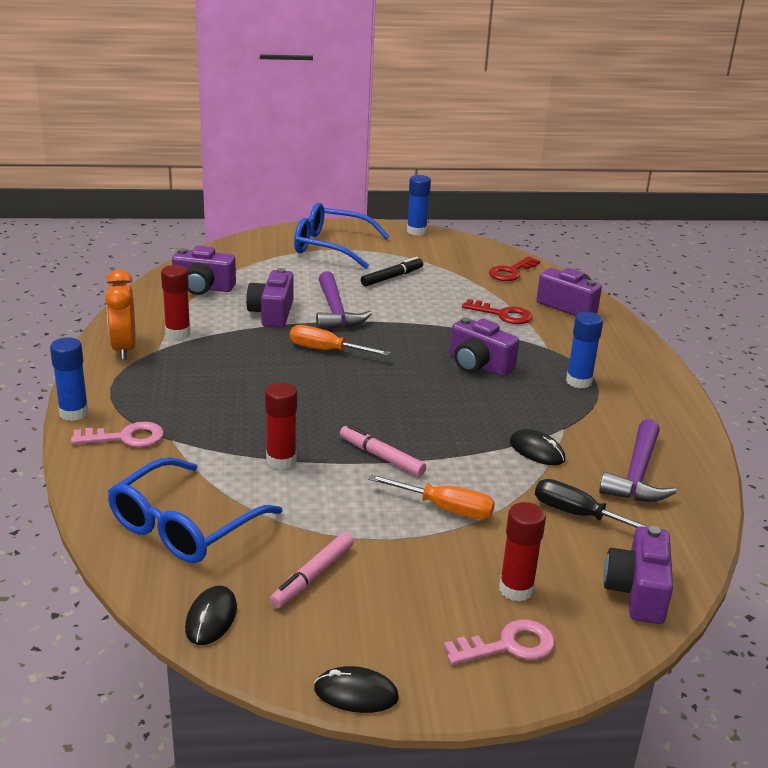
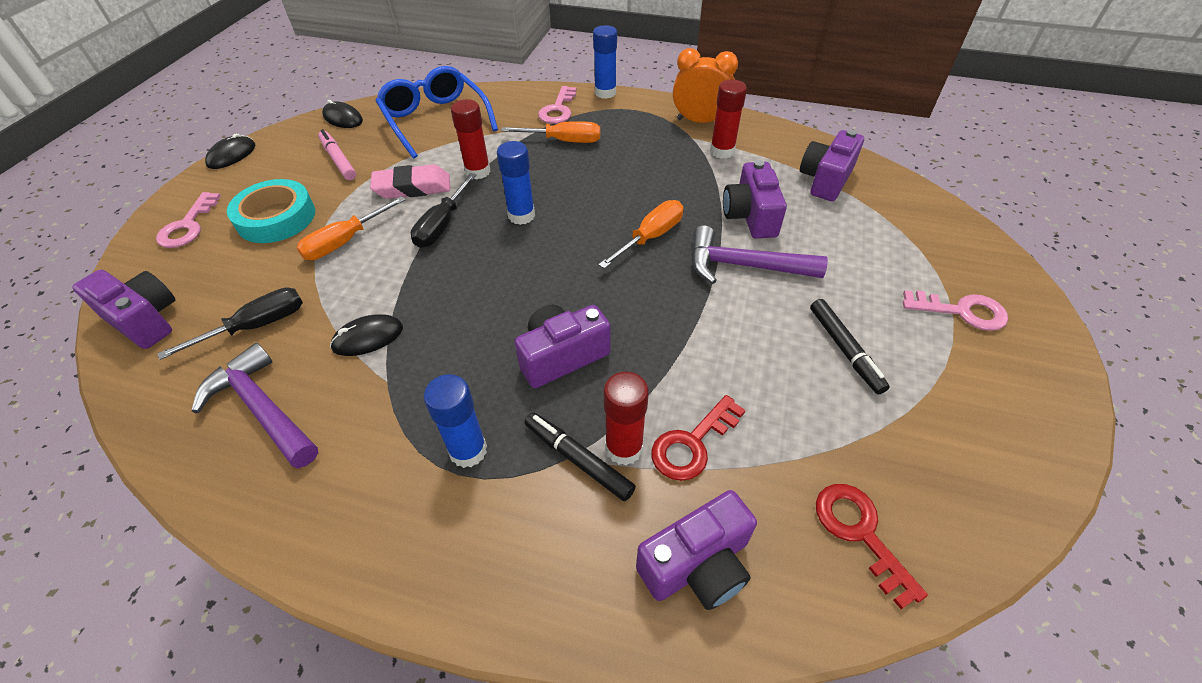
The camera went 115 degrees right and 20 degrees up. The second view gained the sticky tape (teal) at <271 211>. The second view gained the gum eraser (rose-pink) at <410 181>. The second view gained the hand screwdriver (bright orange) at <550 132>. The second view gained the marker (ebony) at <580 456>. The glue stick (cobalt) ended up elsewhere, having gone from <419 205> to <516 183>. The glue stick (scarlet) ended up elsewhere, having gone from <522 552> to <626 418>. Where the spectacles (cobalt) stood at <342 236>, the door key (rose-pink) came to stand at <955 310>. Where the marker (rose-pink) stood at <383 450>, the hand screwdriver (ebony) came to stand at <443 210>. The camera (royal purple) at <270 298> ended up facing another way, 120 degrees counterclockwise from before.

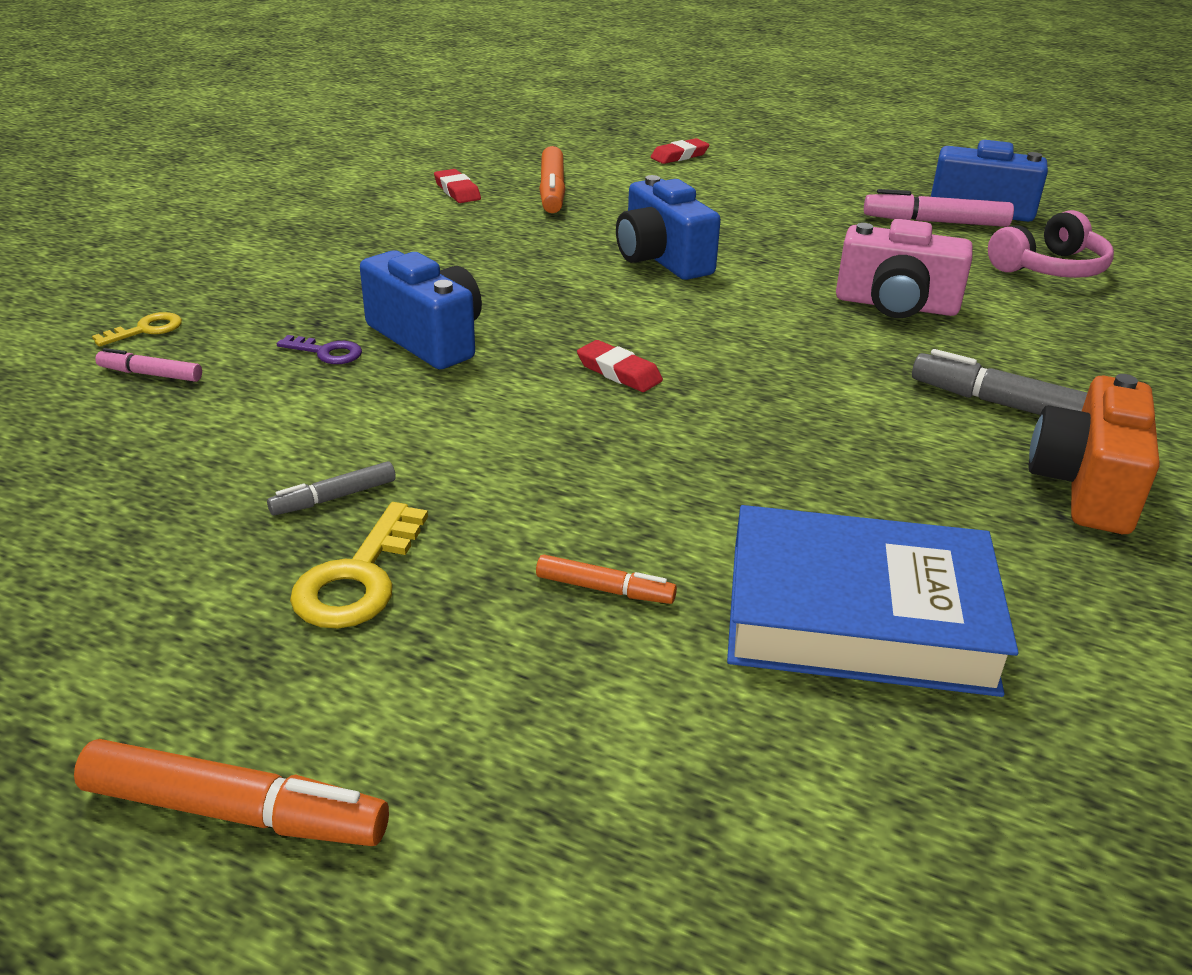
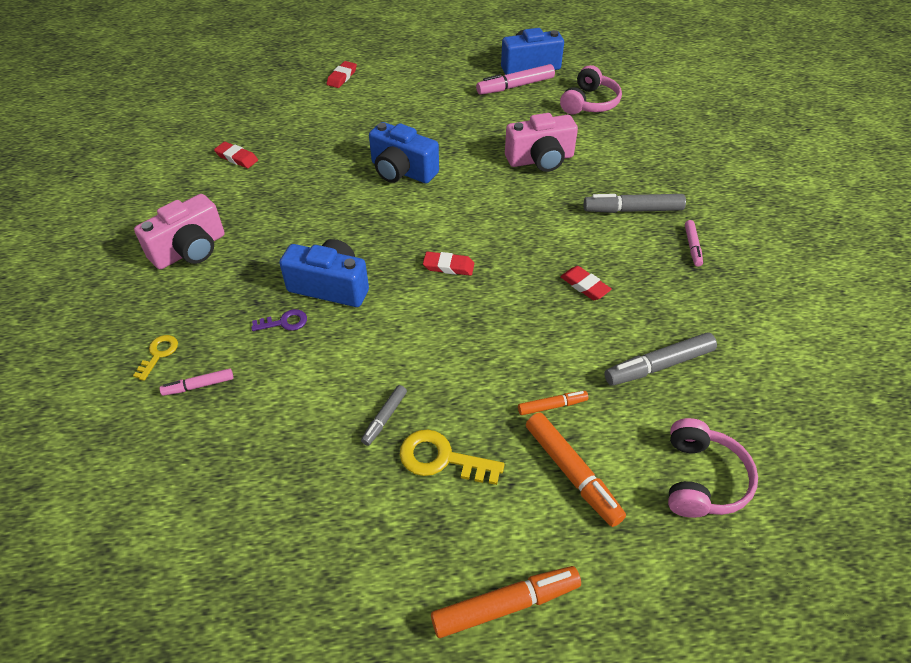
The camera went 30 degrees left and 15 degrees up. The second view gained the camera (rose-pink) at <179 231>. The second view gained the gum eraser (scarlet) at <586 283>. The second view gained the over-ear headphones (rose-pink) at <713 468>. The marker (bright orange) ended up elsewhere, having gone from <552 179> to <576 469>. Where the hardcover (cobalt) stood at <873 601>, the marker (ash-grey) came to stand at <660 359>. Where the camera (bright orange) stood at <1093 454>, the marker (rose-pink) came to stand at <694 243>. The door key (bright yellow) at <359 565> ended up facing another way, 120 degrees clockwise from before.

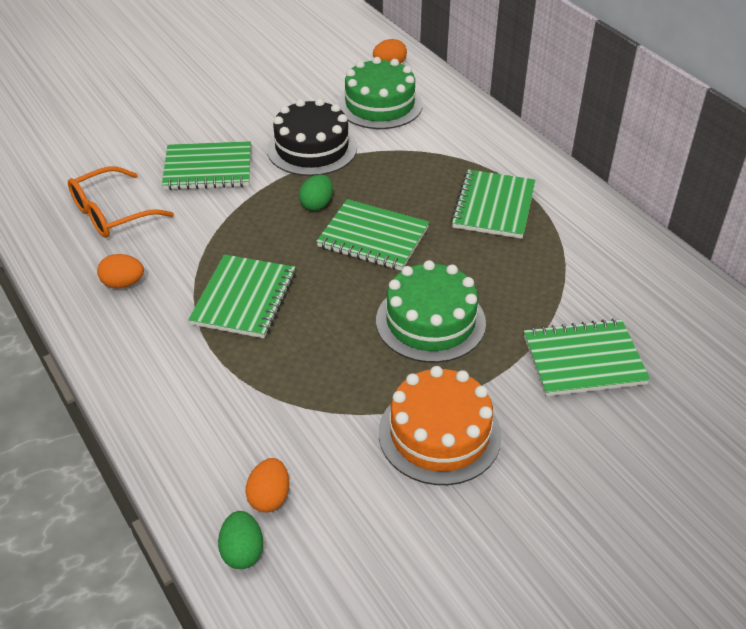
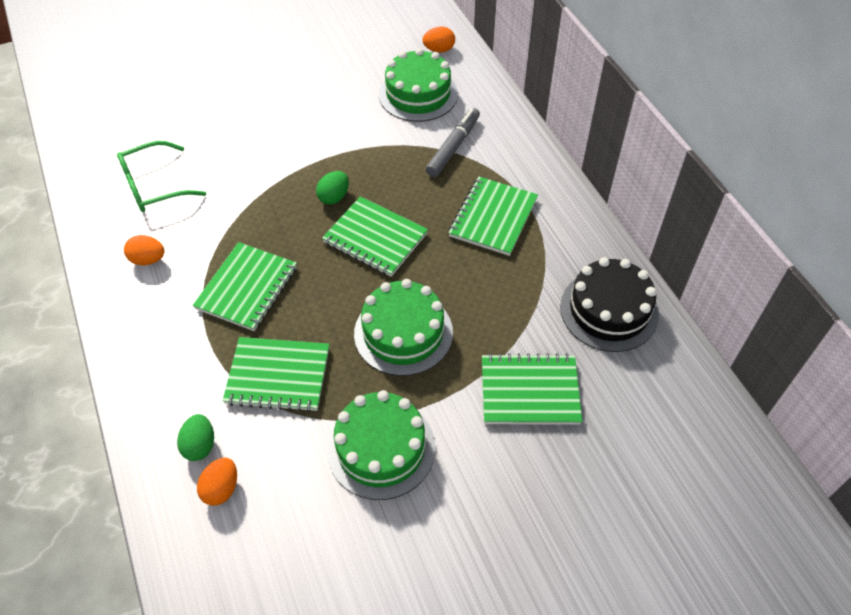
The camera went 10 degrees right and 10 degrees up. The second view gained the marker (ash-grey) at <453 142>. The notepad (emerald) ended up elsewhere, having gone from <206 165> to <275 374>. The egg shape (emerald) ended up elsewhere, having gone from <240 540> to <195 437>. The layer cake (ebony) ended up elsewhere, having gone from <312 137> to <609 304>. What was the spectacles (bright orange) at <121 202> turned into the spectacles (emerald) at <161 176>. What was the layer cake (bright orange) at <440 425> turned into the layer cake (emerald) at <381 445>.

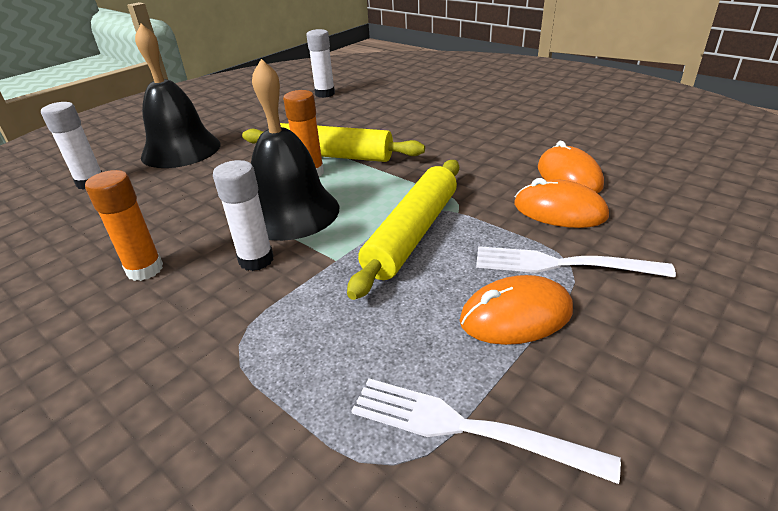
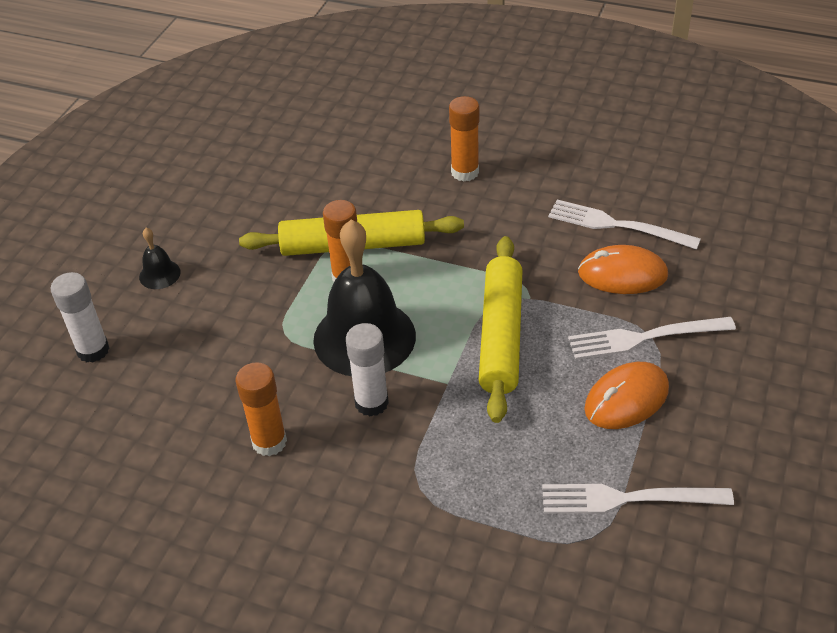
The camera went 20 degrees left and 10 degrees up. The second view lost the glue stick (snow-white) at <320 63>. The second view gained the glue stick (bright orange) at <464 138>. Where the computer mouse (bright orange) stood at <571 167>, the table fork (snow-white) came to stand at <624 224>. The size of the bell (ebony) at <178 96> changed by a factor of 0.43.

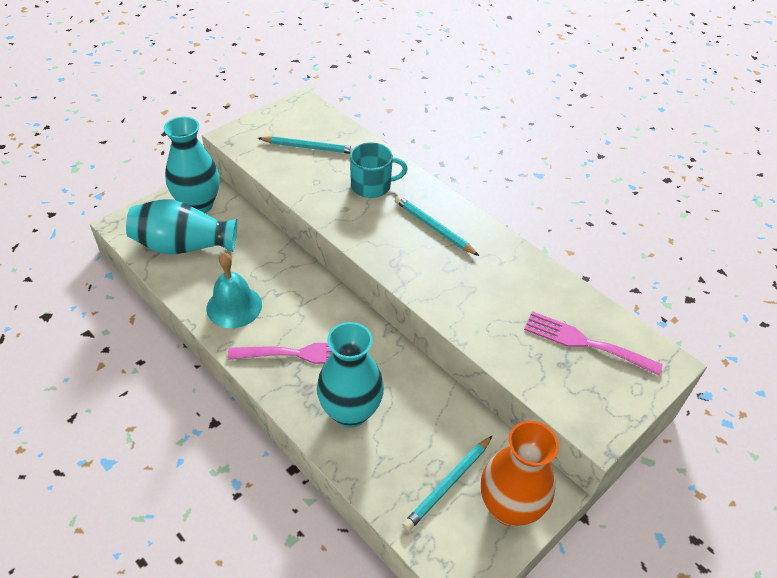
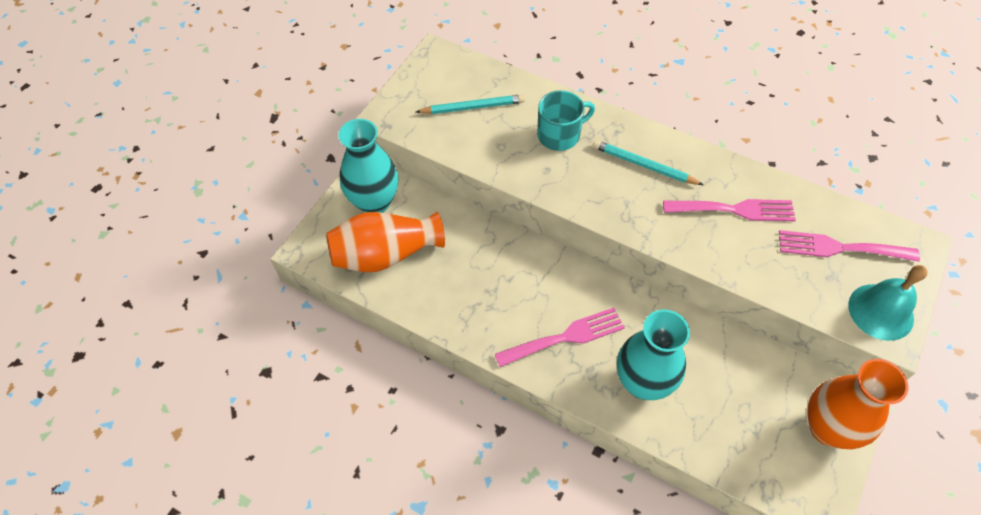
The camera went 15 degrees left and 10 degrees up. The second view lost the pencil (teal) at <447 483>. The second view gained the table fork (rose-pink) at <729 210>. The bell (teal) ended up elsewhere, having gone from <234 290> to <888 303>. What was the tall vase (teal) at <181 226> turned into the tall vase (bright orange) at <385 242>.

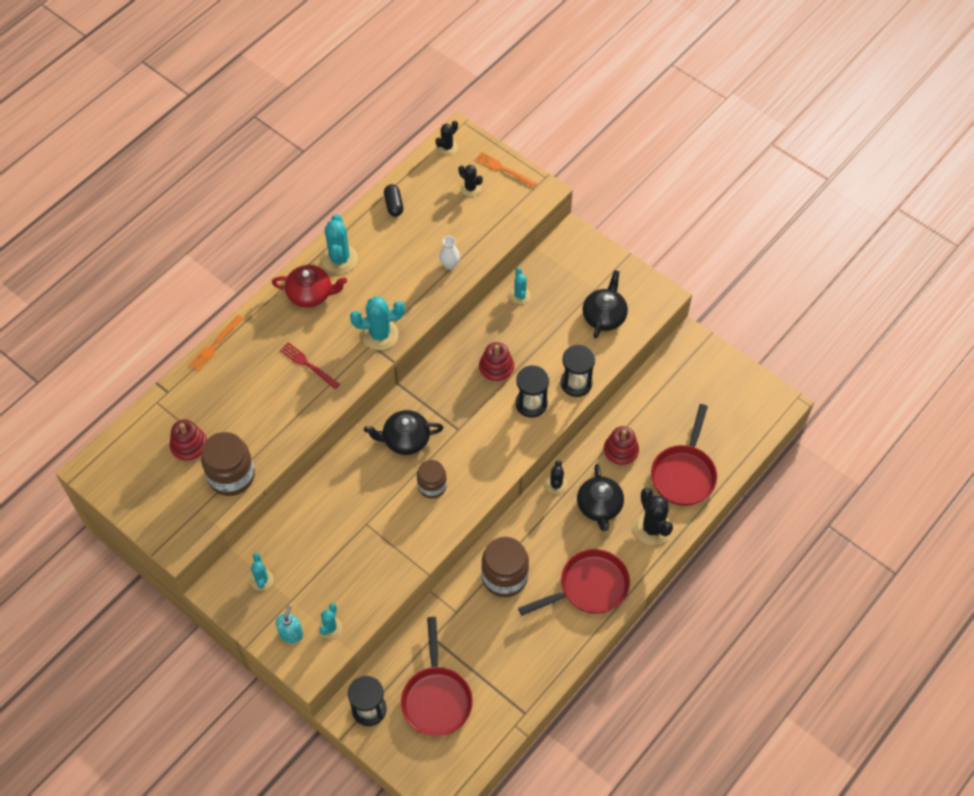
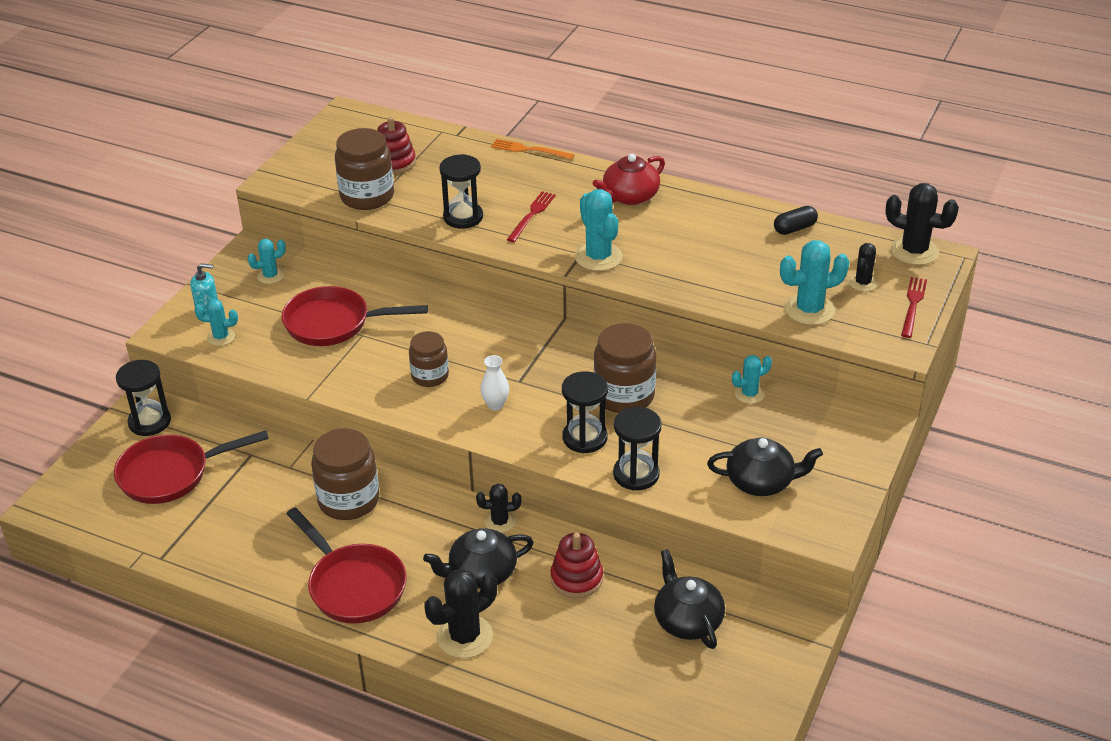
The camera went 75 degrees right and 20 degrees down. The second view gained the hourglass (ebony) at <461 191>. The saguaro cactus (teal) ended up elsewhere, having gone from <340 244> to <814 282>. The tea pot (ebony) ended up elsewhere, having gone from <403 432> to <689 599>. The tall vase (snow-white) ended up elsewhere, having gone from <449 253> to <494 382>. The frying pan (scarlet) ended up elsewhere, having gone from <684 455> to <355 316>. Where the ring stacker (scarlet) stood at <496 363>, the jar (russet) came to stand at <625 368>. What was the table fork (bright orange) at <506 170> turned into the table fork (scarlet) at <914 307>. The tea pot (scarlet) at <309 286> ended up facing another way, 60 degrees clockwise from before. The size of the saguaro cactus (ebony) at <447 138> changed by a factor of 1.70.

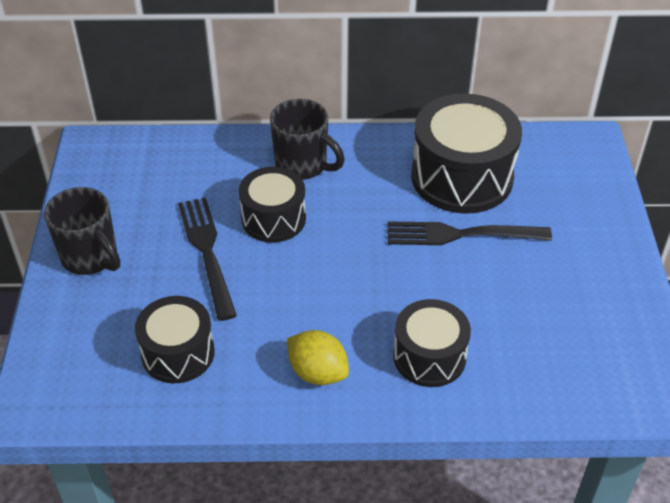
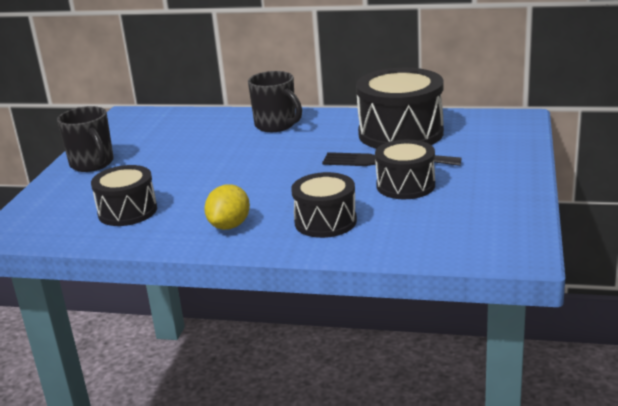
The camera went 15 degrees right and 20 degrees down. The second view lost the table fork (ebony) at <207 259>. The drum (ebony) ended up elsewhere, having gone from <272 205> to <405 169>. The toy lemon (bright yellow) at <318 357> ended up facing another way, 60 degrees clockwise from before.

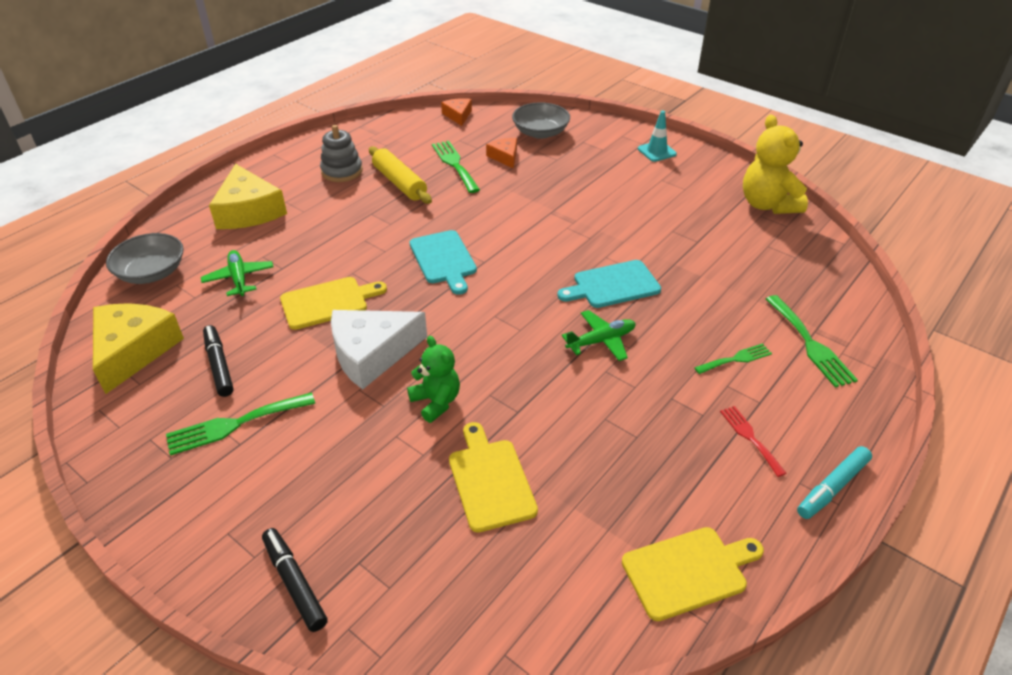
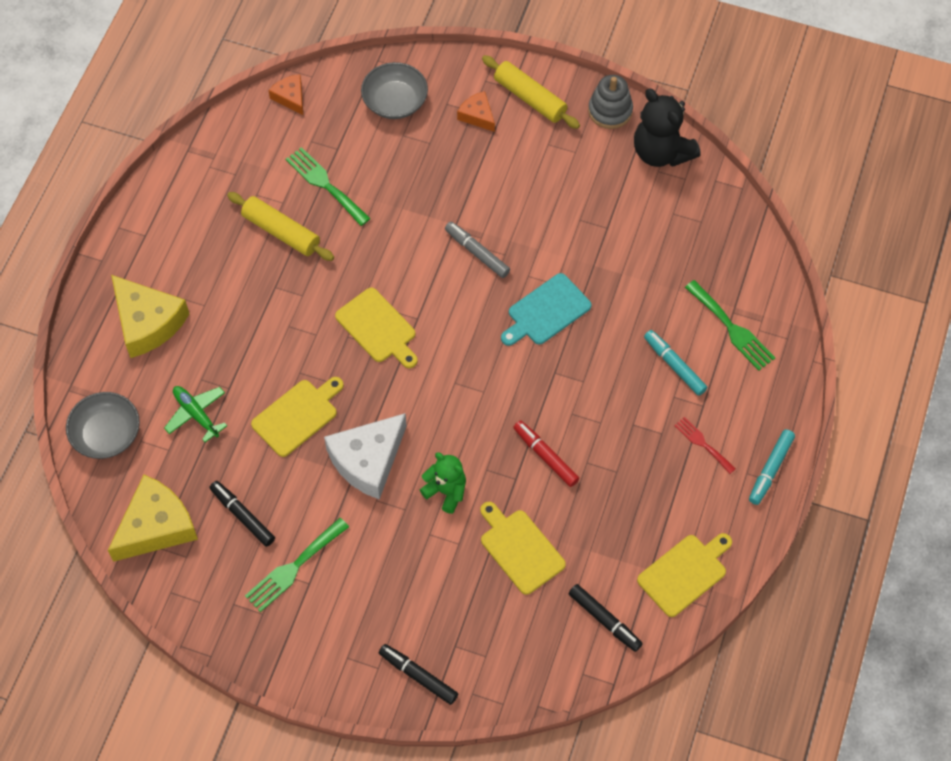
The camera went 20 degrees left and 20 degrees up. The second view lost the toy plane (emerald) at <599 335>. The second view gained the marker (ash-grey) at <477 250>. The second view gained the marker (scarlet) at <546 454>. The second view gained the marker (ebony) at <605 618>. The ring stacker (ash-grey) ended up elsewhere, having gone from <341 153> to <610 102>. The cheese wedge (bright orange) ended up elsewhere, having gone from <501 153> to <476 111>. Where the safety cone (teal) stood at <657 136>, the dough roller (bright yellow) came to stand at <531 92>. Where the table fork (emerald) stood at <733 358>, the marker (teal) came to stand at <675 363>. What was the chopping board (teal) at <443 262> turned into the chopping board (bright yellow) at <376 328>. What was the teddy (bright yellow) at <775 164> turned into the teddy (ebony) at <667 128>. The cheese wedge (bright yellow) at <138 348> ended up facing another way, 60 degrees clockwise from before.

